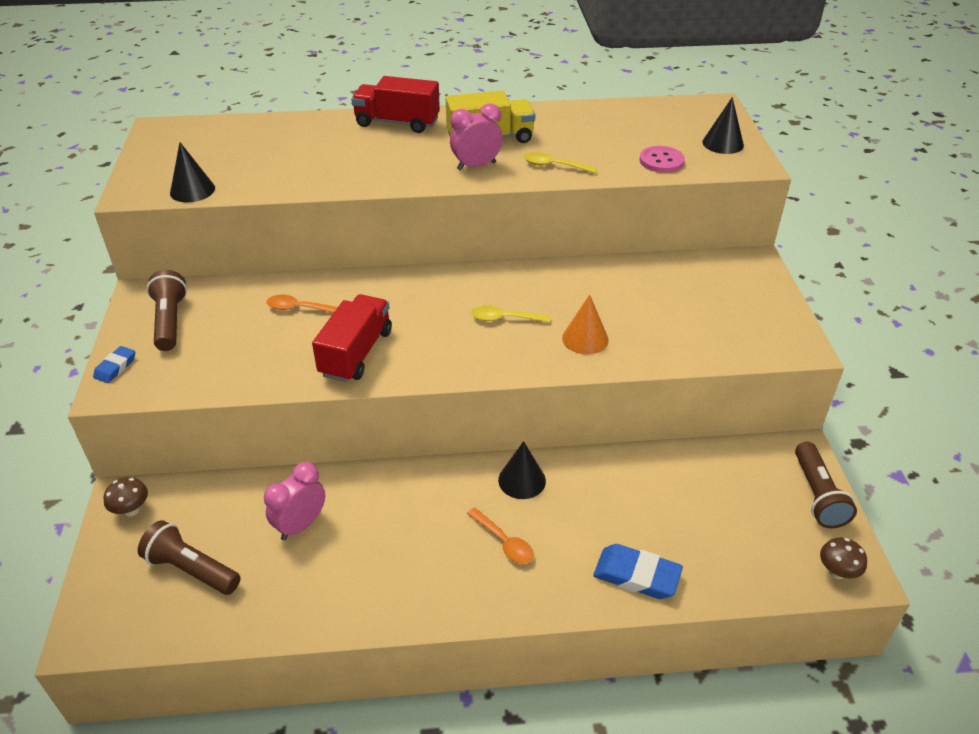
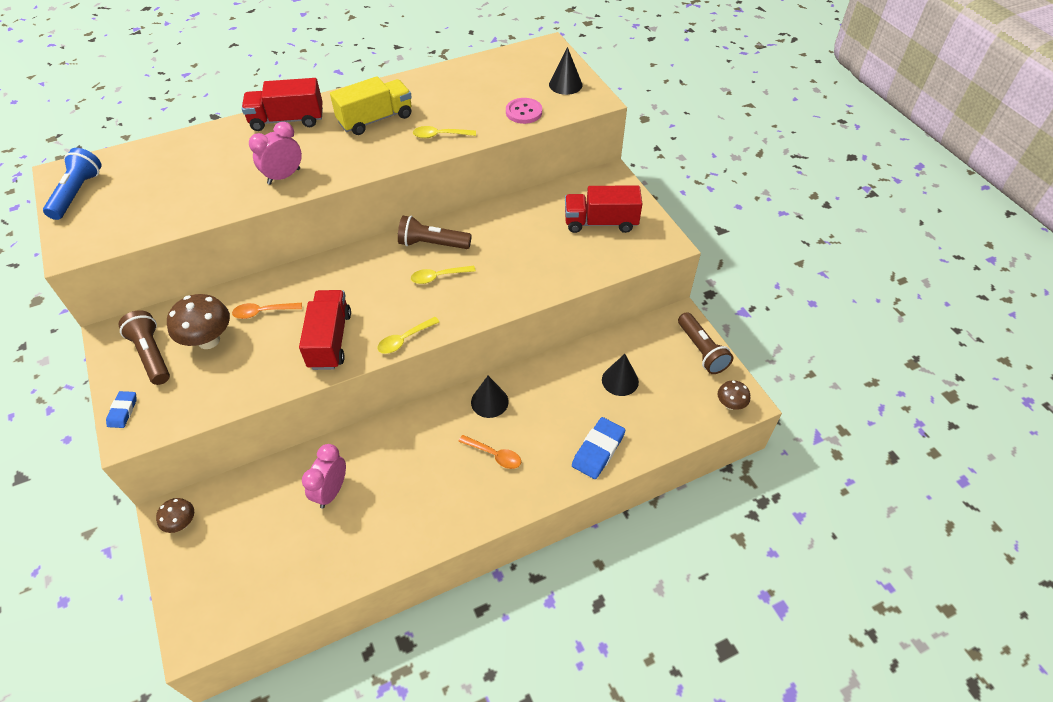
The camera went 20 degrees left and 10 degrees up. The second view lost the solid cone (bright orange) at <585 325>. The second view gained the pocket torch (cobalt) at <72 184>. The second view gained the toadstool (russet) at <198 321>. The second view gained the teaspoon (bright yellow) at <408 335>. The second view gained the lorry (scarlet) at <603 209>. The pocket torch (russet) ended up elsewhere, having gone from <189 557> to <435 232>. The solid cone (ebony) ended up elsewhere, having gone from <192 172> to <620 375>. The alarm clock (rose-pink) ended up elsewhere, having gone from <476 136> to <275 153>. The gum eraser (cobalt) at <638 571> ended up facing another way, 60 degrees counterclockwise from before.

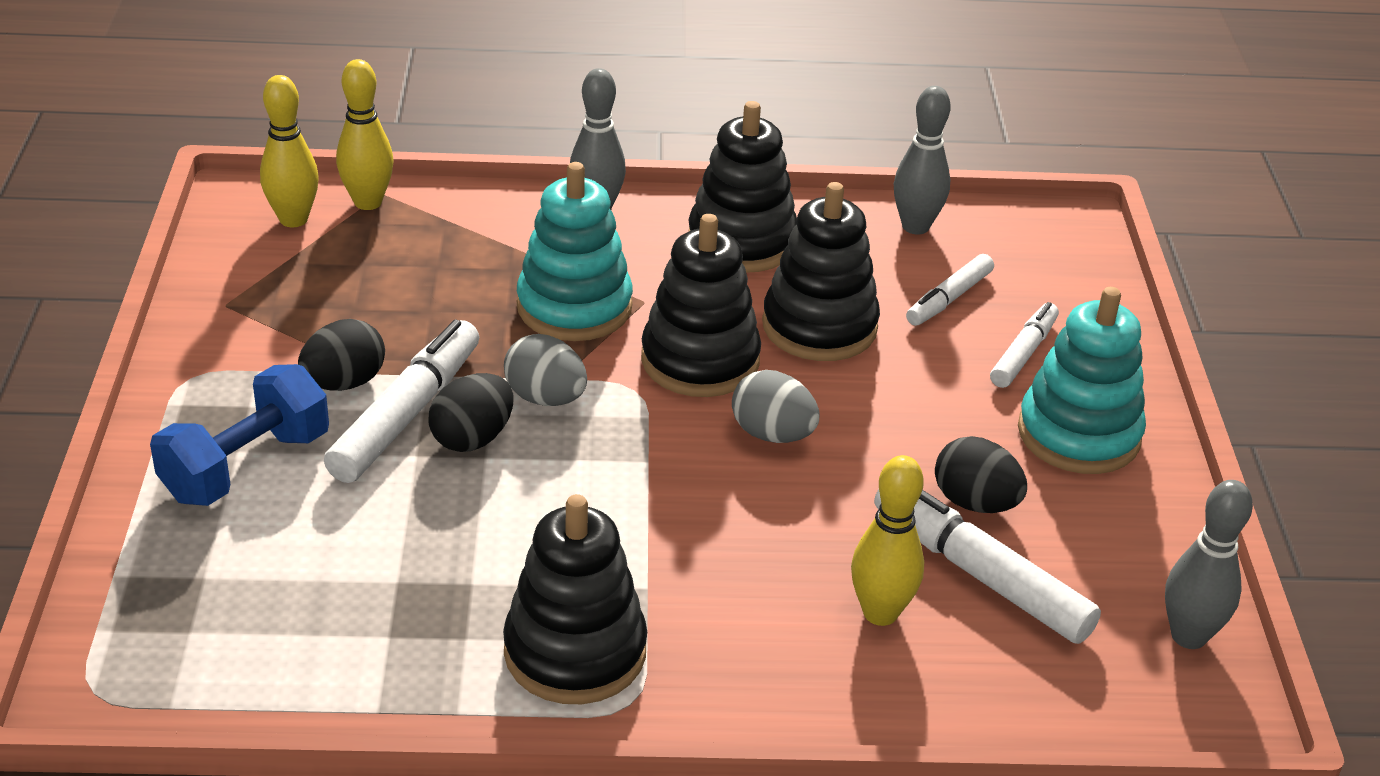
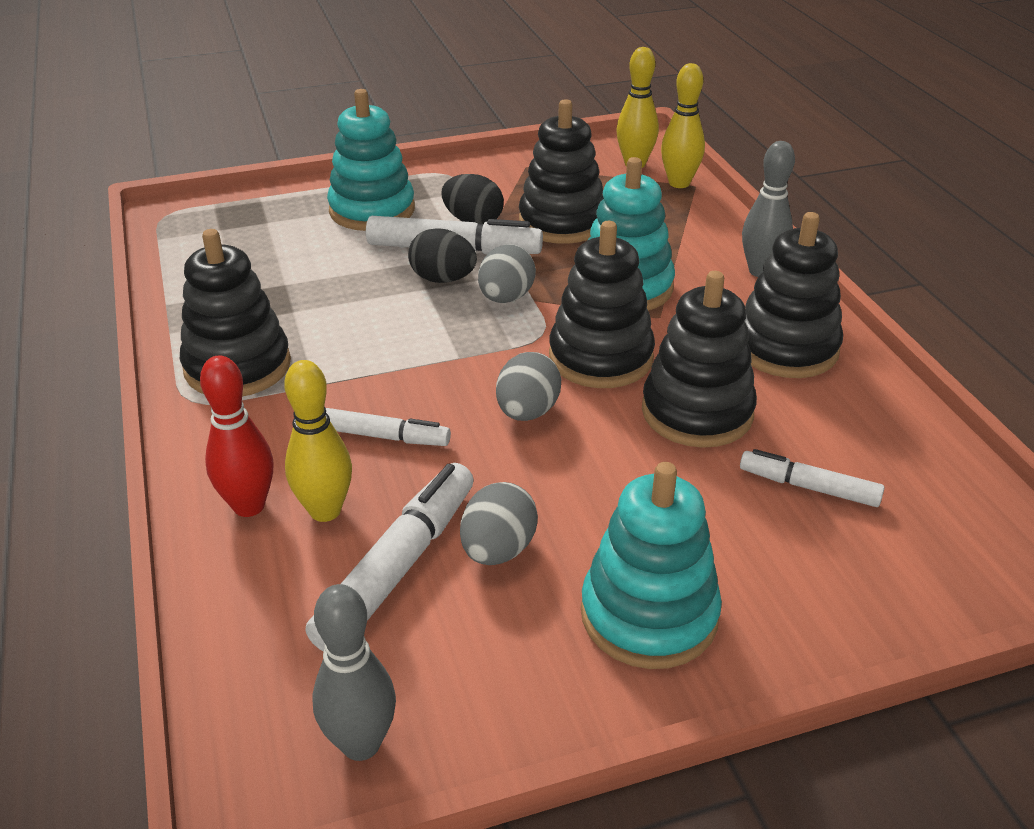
The camera went 75 degrees right and 0 degrees up. The second view lost the bowling pin (ash-grey) at <922 160>. The second view gained the bowling pin (scarlet) at <237 436>. The second view gained the ring stacker (ebony) at <561 171>. The marker (snow-white) ended up elsewhere, having gone from <1024 345> to <388 427>. Where the free weight (cobalt) stood at <239 435>, the ring stacker (teal) came to stand at <371 160>. What was the egg shape (ebony) at <981 474> turned into the egg shape (ash-grey) at <499 523>.

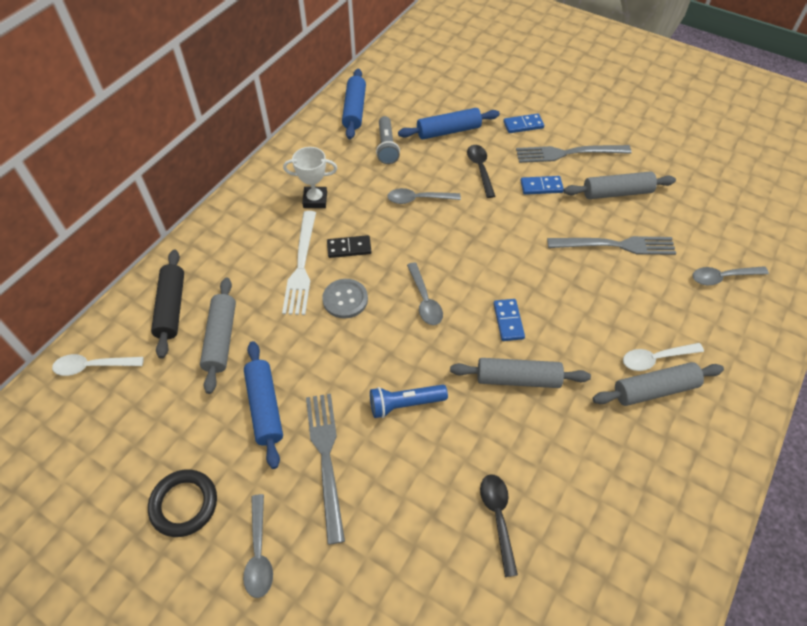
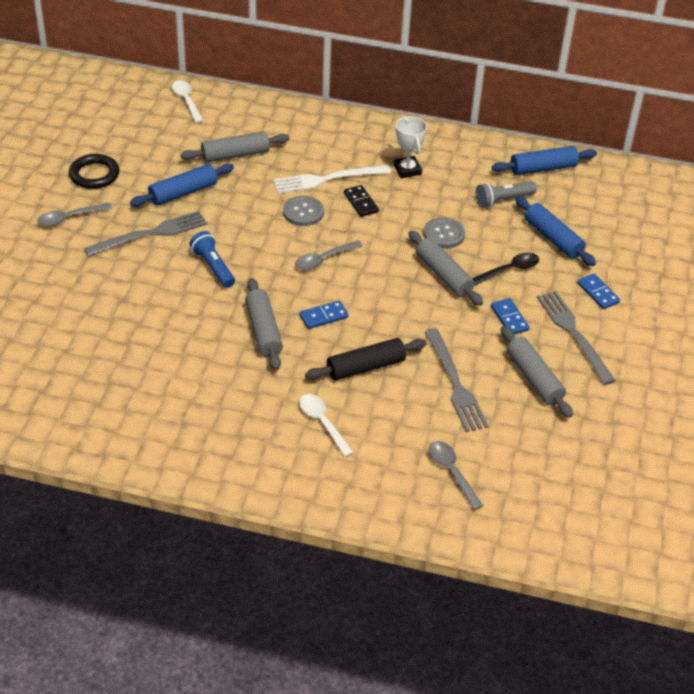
The camera went 70 degrees right and 10 degrees down. The second view lost the teaspoon (ebony) at <499 525>. The dough roller (ebony) ended up elsewhere, having gone from <167 304> to <366 359>. The dough roller (ash-grey) ended up elsewhere, having gone from <658 384> to <445 268>. Where the teaspoon (ash-grey) stood at <424 196>, the button (ash-grey) came to stand at <444 233>.

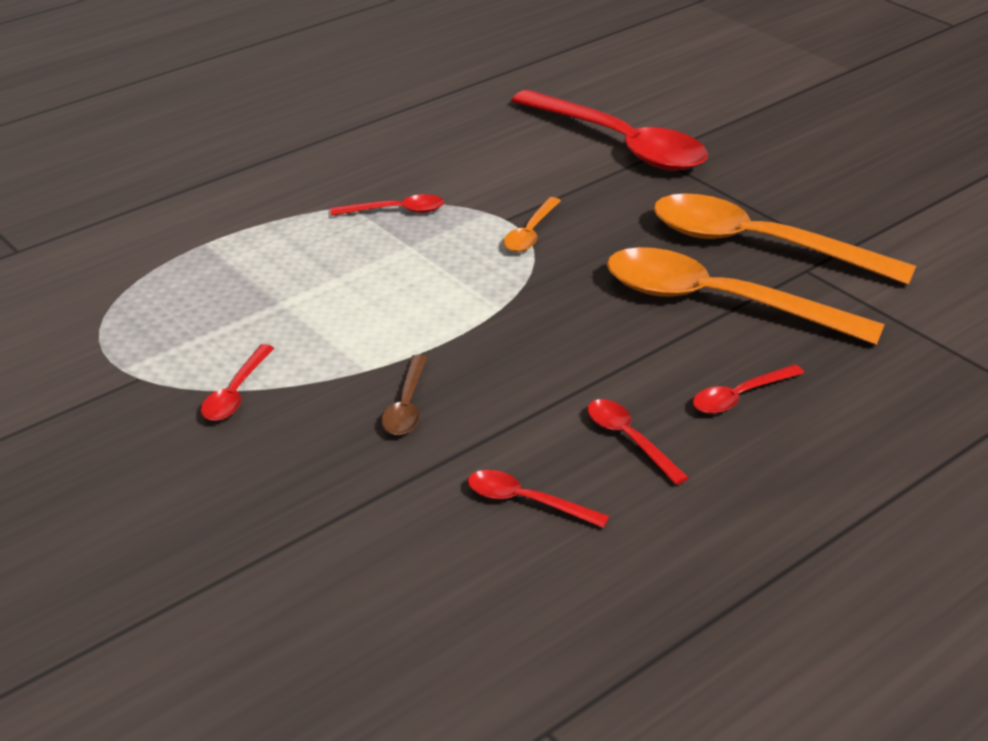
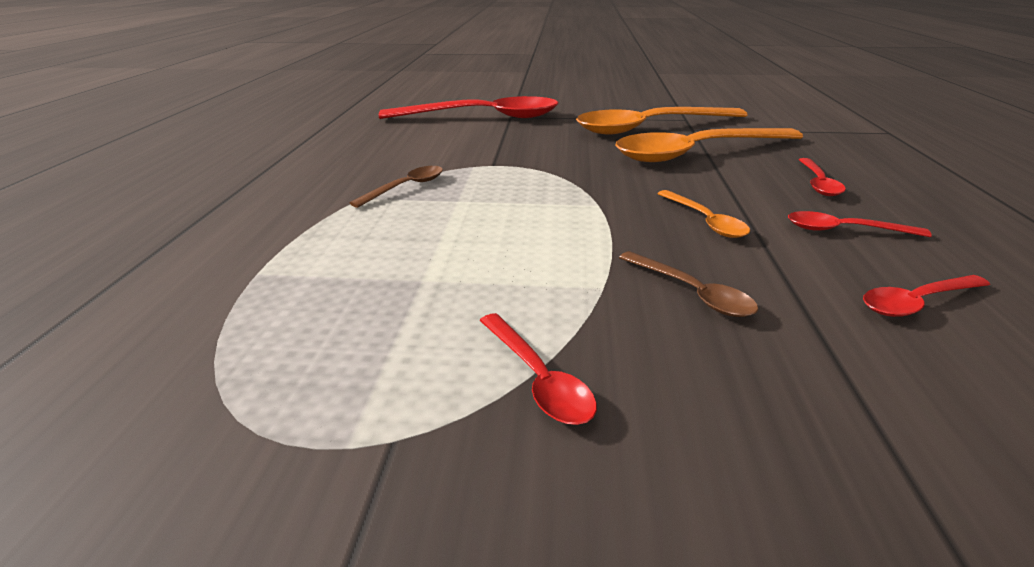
The camera went 45 degrees left and 5 degrees down. The teaspoon (bright orange) ended up elsewhere, having gone from <532 224> to <703 214>. What was the teaspoon (scarlet) at <387 205> turned into the teaspoon (russet) at <396 187>.

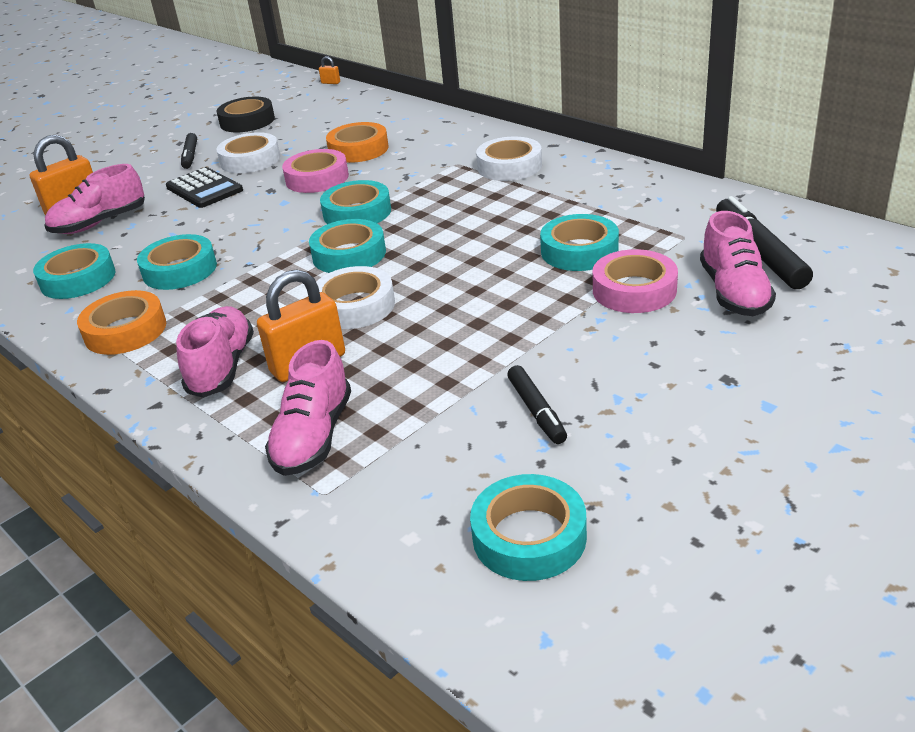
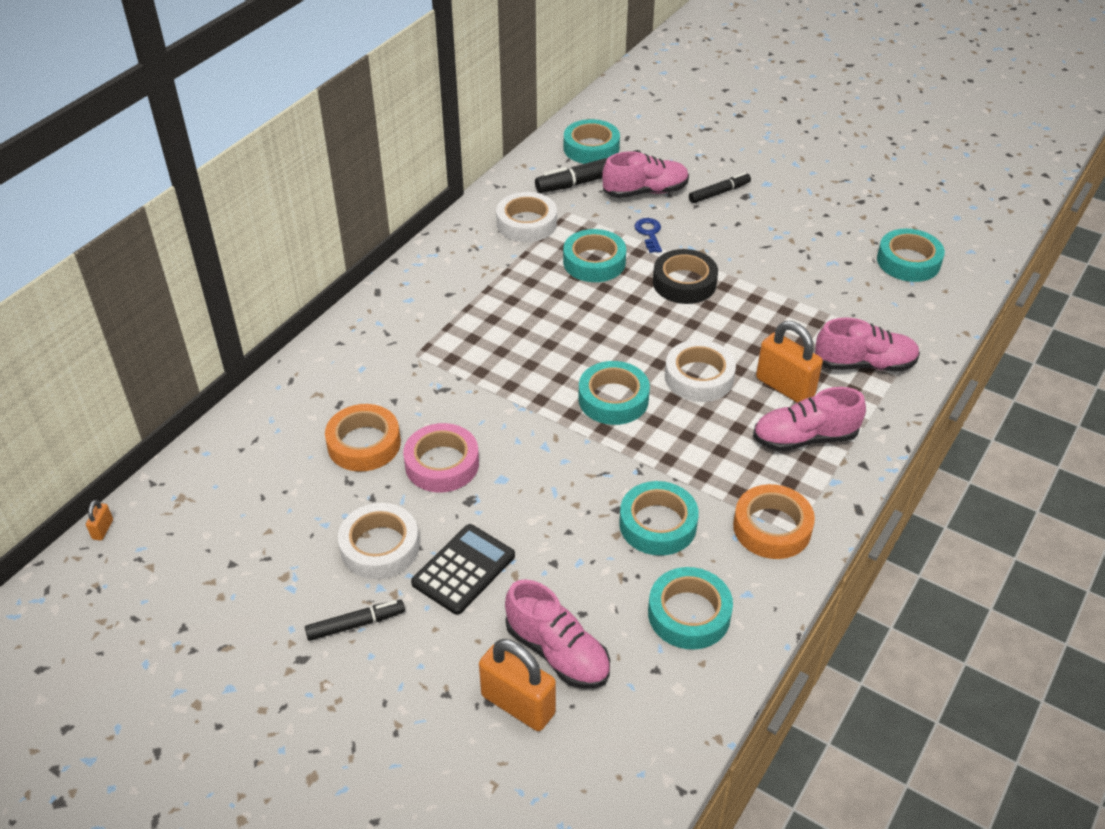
The camera went 105 degrees left and 10 degrees up. The sticky tape (ebony) ended up elsewhere, having gone from <246 114> to <685 276>. The sticky tape (teal) ended up elsewhere, having gone from <355 202> to <592 141>. The sticky tape (snow-white) ended up elsewhere, having gone from <509 159> to <526 217>. The marker (ebony) ended up elsewhere, having gone from <537 404> to <720 187>. Where the sticky tape (rose-pink) stood at <635 281>, the door key (cobalt) came to stand at <648 235>.

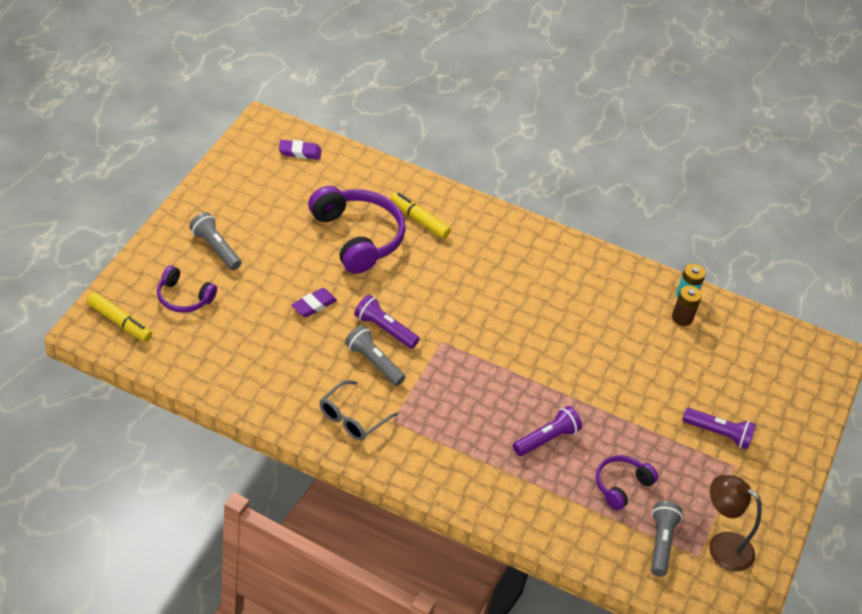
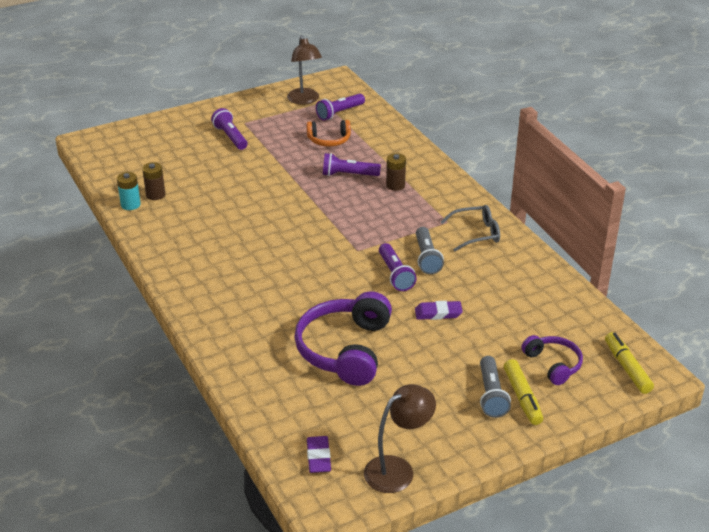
The camera went 135 degrees left and 10 degrees down. The second view gained the lamp (russet) at <400 438>. The second view gained the power cell (russet) at <396 172>. The marker (bright yellow) ended up elsewhere, having gone from <420 216> to <523 392>. What was the over-ear headphones (royal purple) at <627 482> turned into the over-ear headphones (bright orange) at <329 133>. What was the pocket torch (ash-grey) at <667 539> turned into the pocket torch (royal purple) at <340 107>. The gum eraser (royal purple) at <300 150> ended up facing another way, 45 degrees clockwise from before.

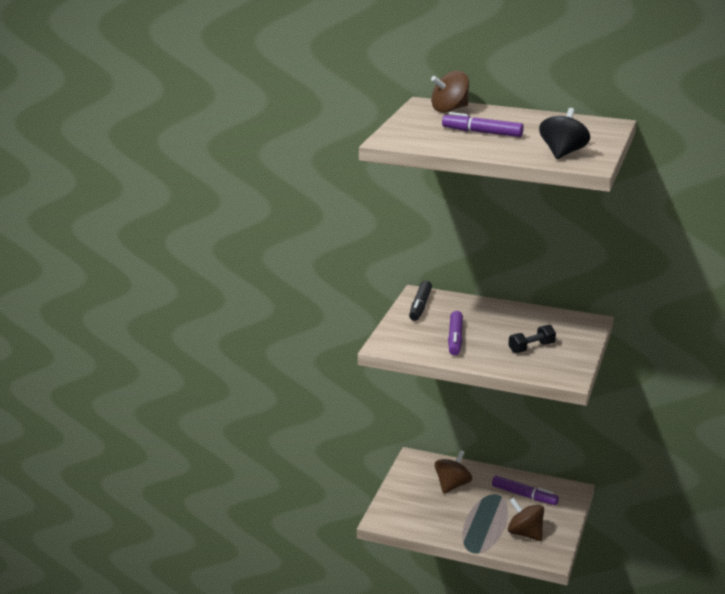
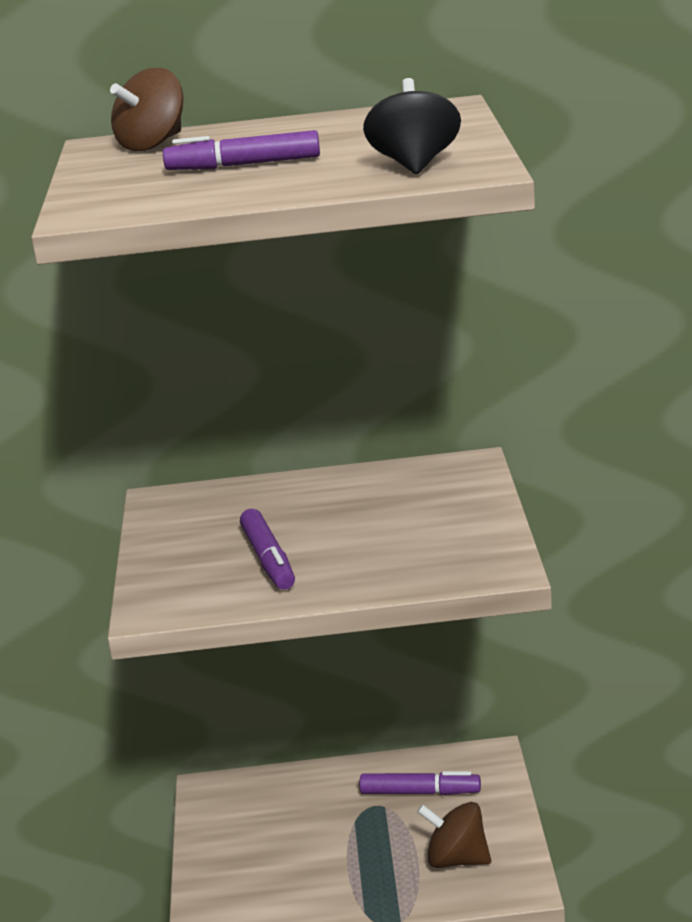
The camera went 20 degrees left and 0 degrees up. The second view lost the marker (ebony) at <420 300>. The second view lost the toy top (russet) at <453 472>. The second view lost the free weight (ebony) at <532 339>.

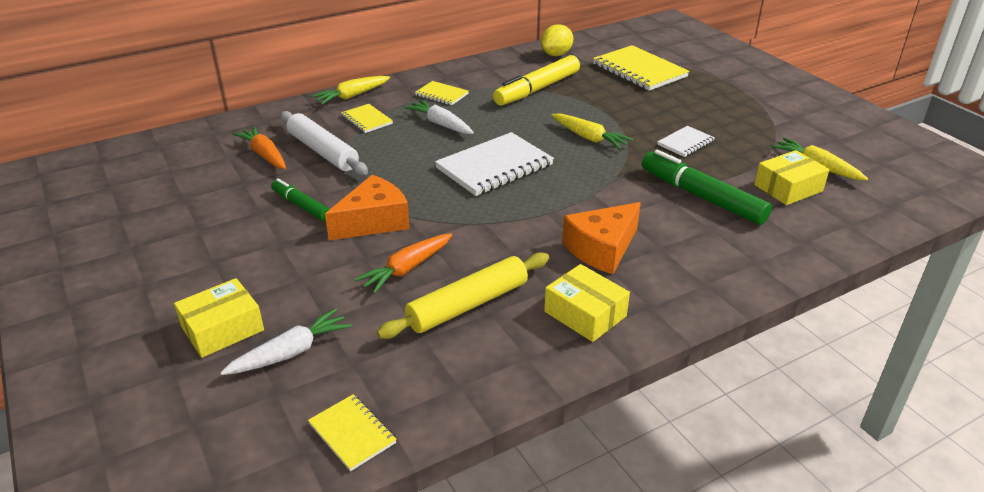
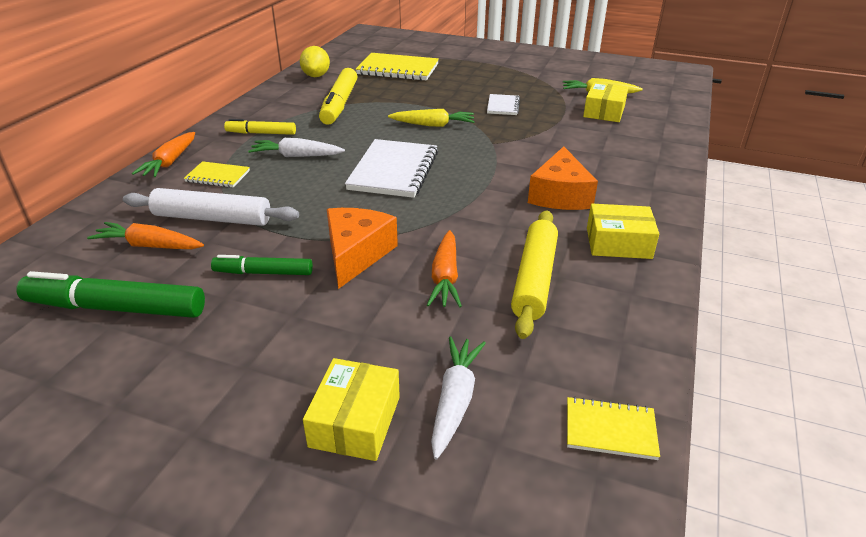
The camera went 40 degrees left and 0 degrees up. The marker (emerald) ended up elsewhere, having gone from <707 187> to <110 294>. Where the notepad (bright yellow) stood at <442 93>, the marker (bright yellow) came to stand at <260 127>. What was the root vegetable (bright yellow) at <350 90> turned into the root vegetable (bright orange) at <163 154>.

